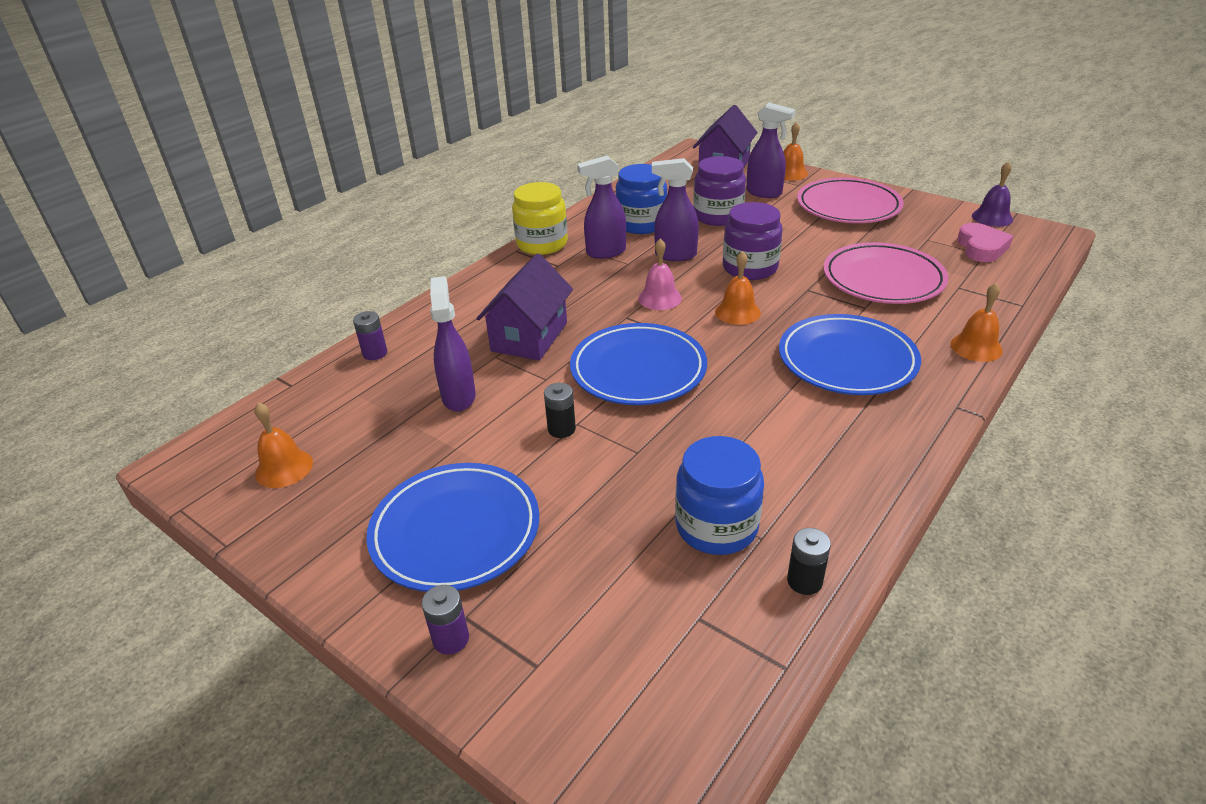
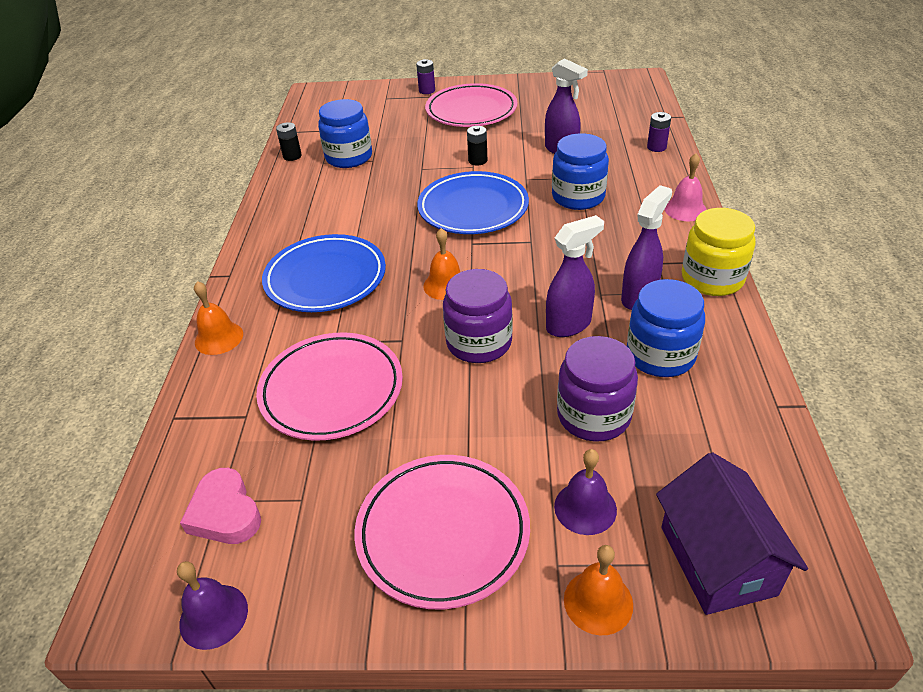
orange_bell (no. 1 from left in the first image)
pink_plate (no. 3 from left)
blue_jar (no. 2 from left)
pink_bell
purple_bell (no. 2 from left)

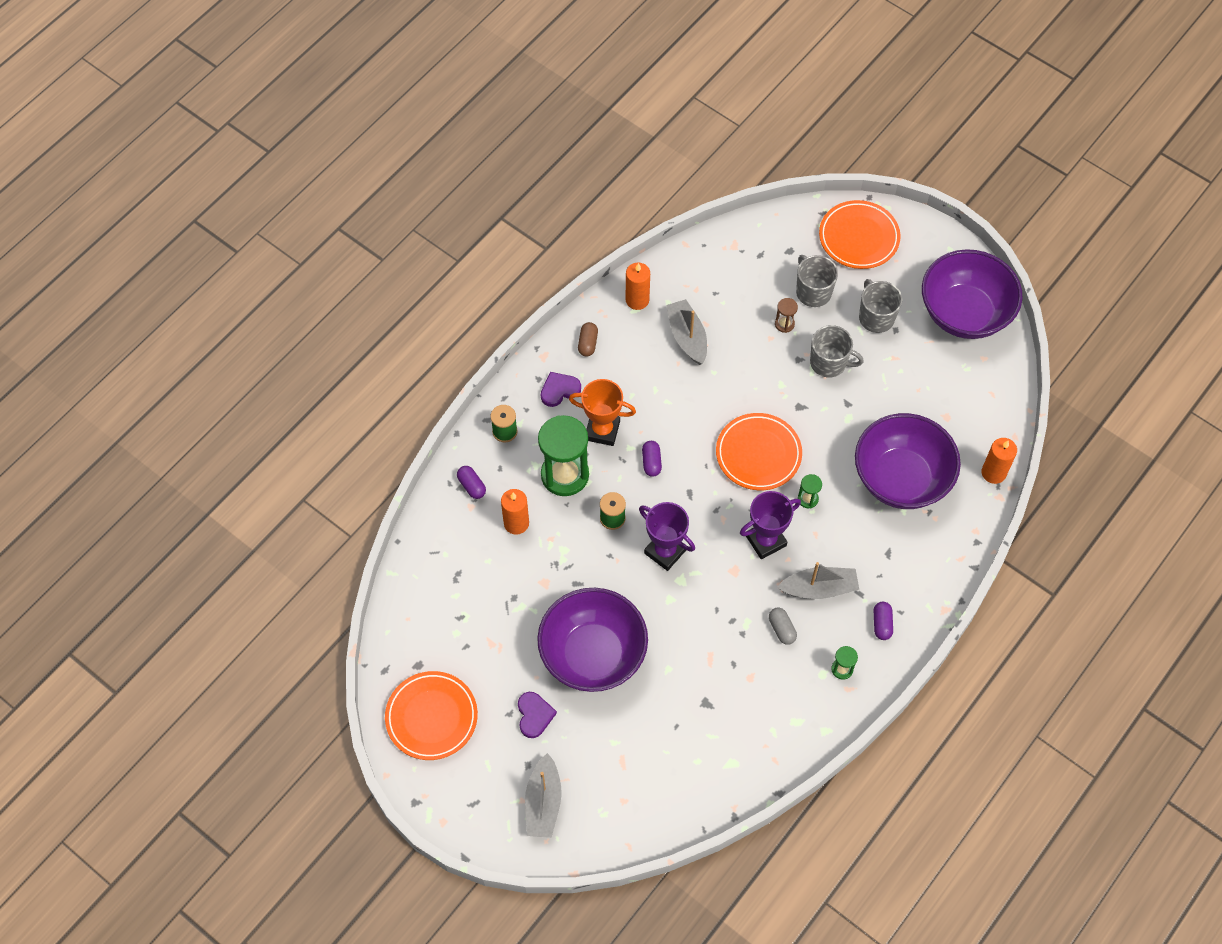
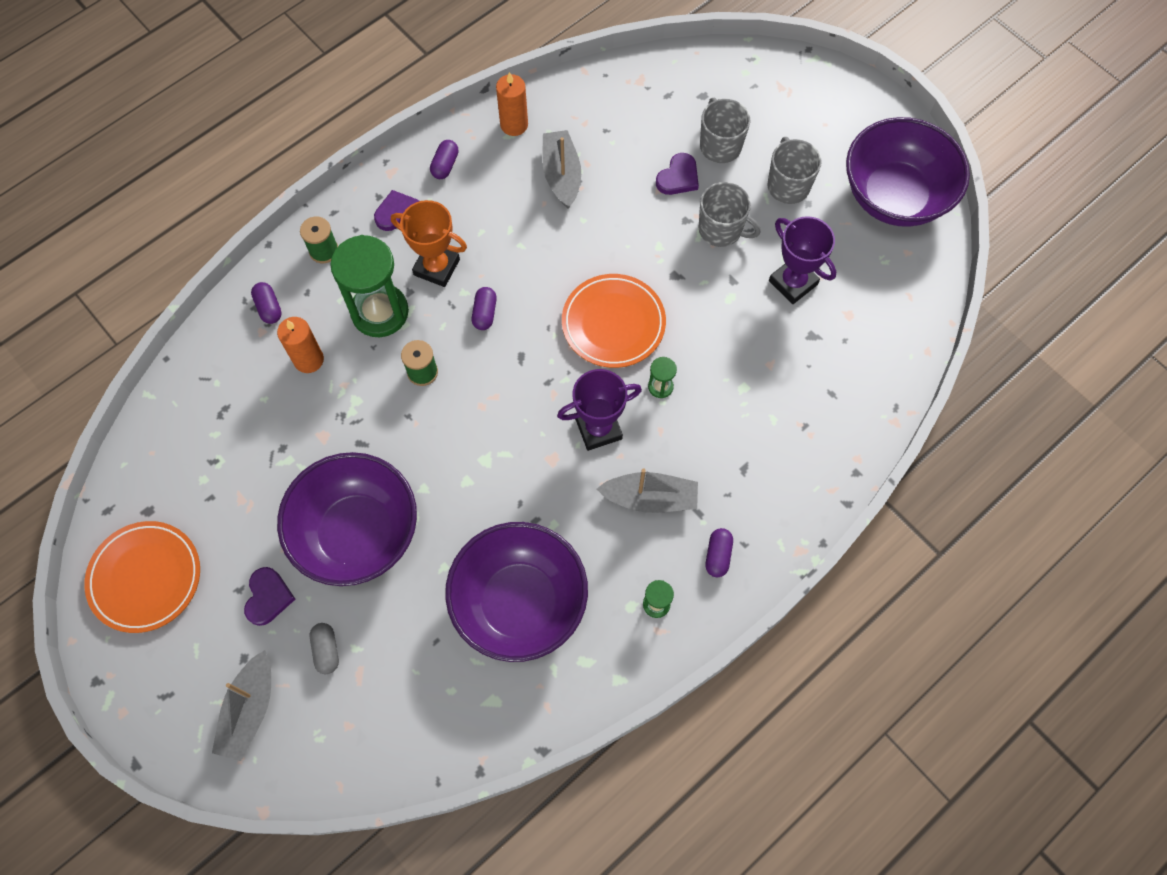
purple_capsule (no. 2 from left)
purple_trophy (no. 2 from left)
grey_capsule
purple_heart (no. 3 from left)
orange_plate (no. 3 from left in the first image)
purple_bowl (no. 2 from left)
orange_candle (no. 3 from left in the first image)

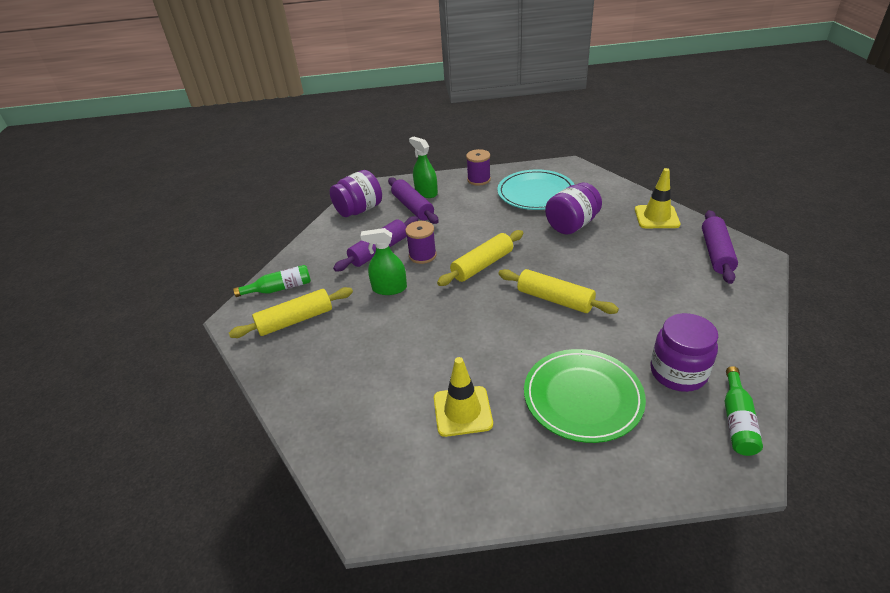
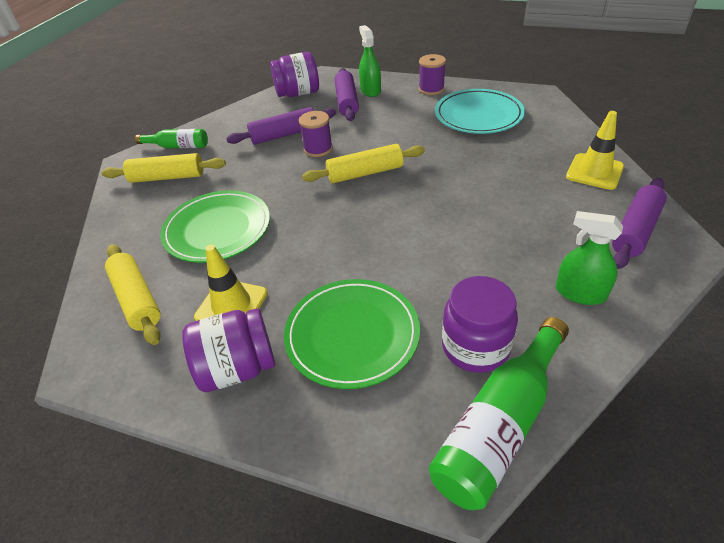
green_spray_bottle (no. 2 from left)
yellow_rolling_pin (no. 1 from left)
purple_jar (no. 1 from left)
green_bottle (no. 2 from left)
green_plate (no. 1 from left)

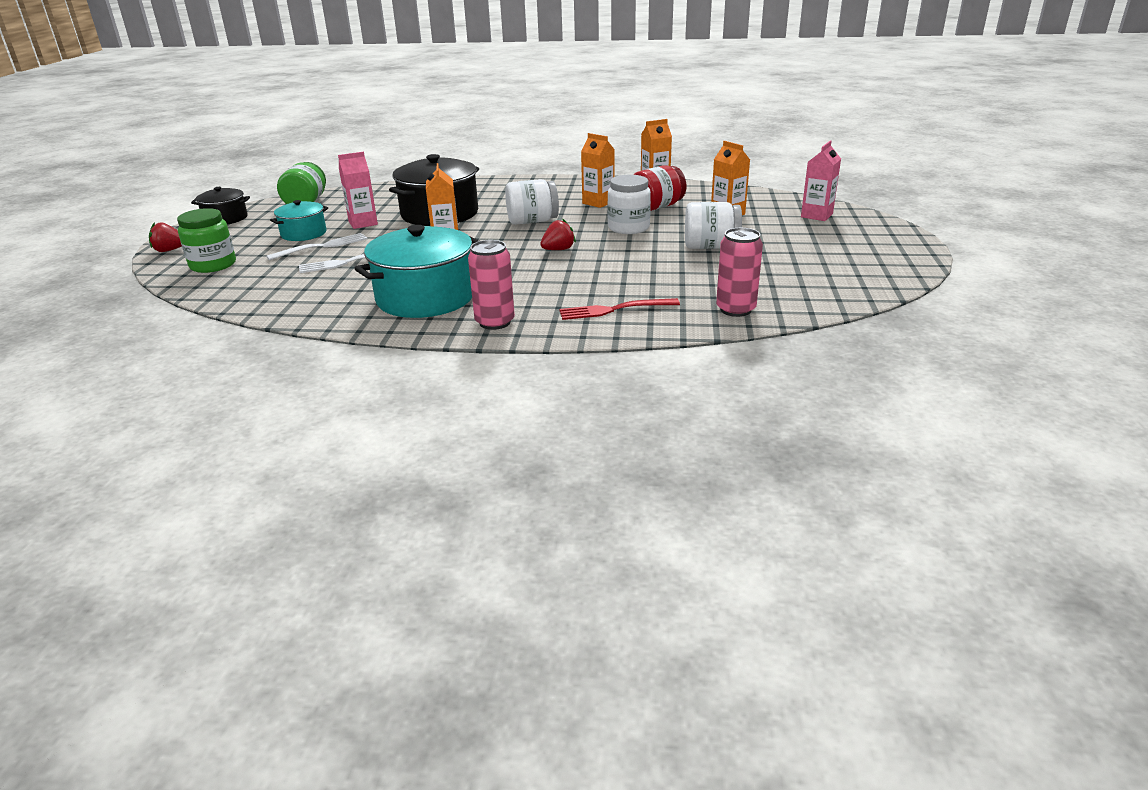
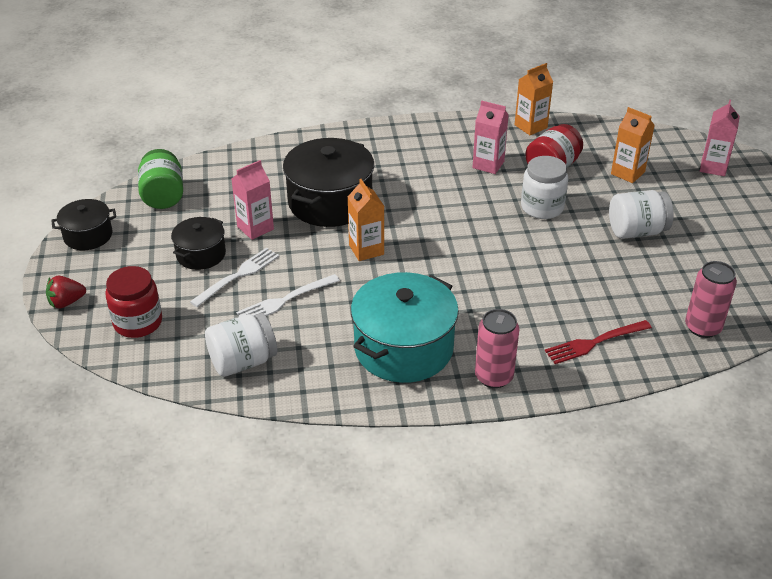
red_jar (no. 1 from left)
black_pot (no. 2 from left)
white_jar (no. 1 from left)
red_strawberry (no. 2 from left in the first image)
pink_carton (no. 2 from left)

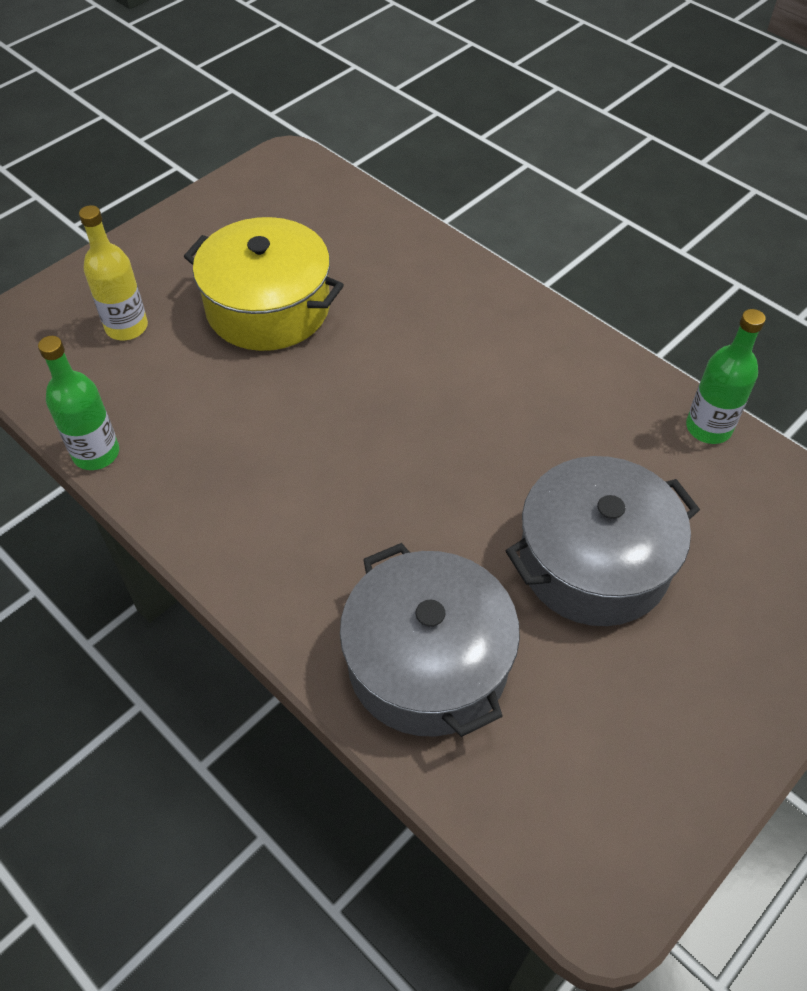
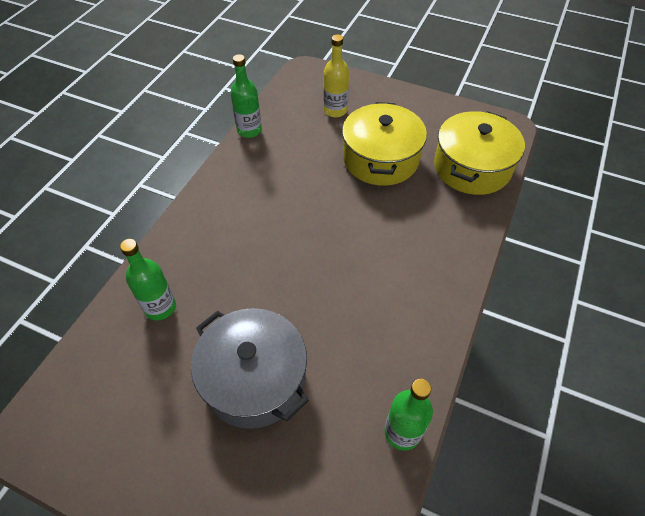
green_bottle (no. 1 from left)
yellow_pot (no. 2 from left)

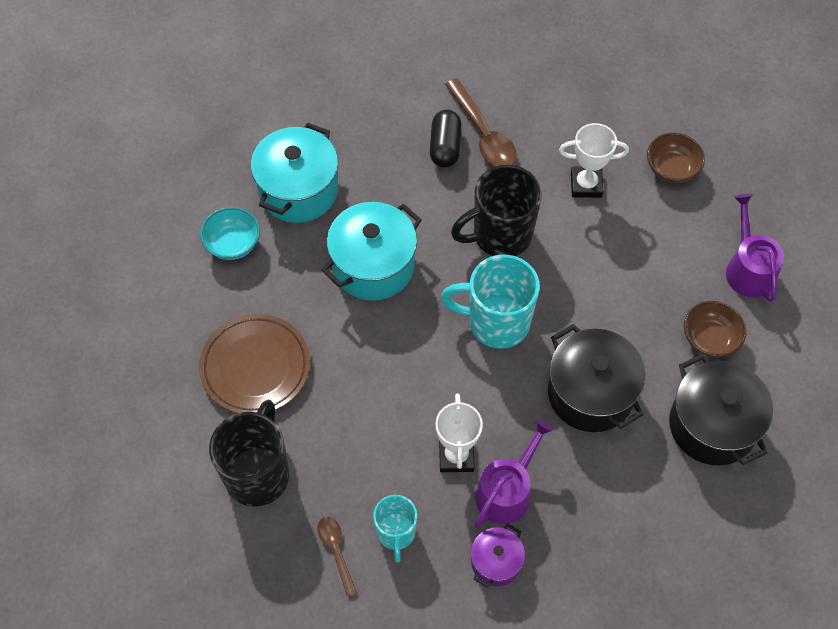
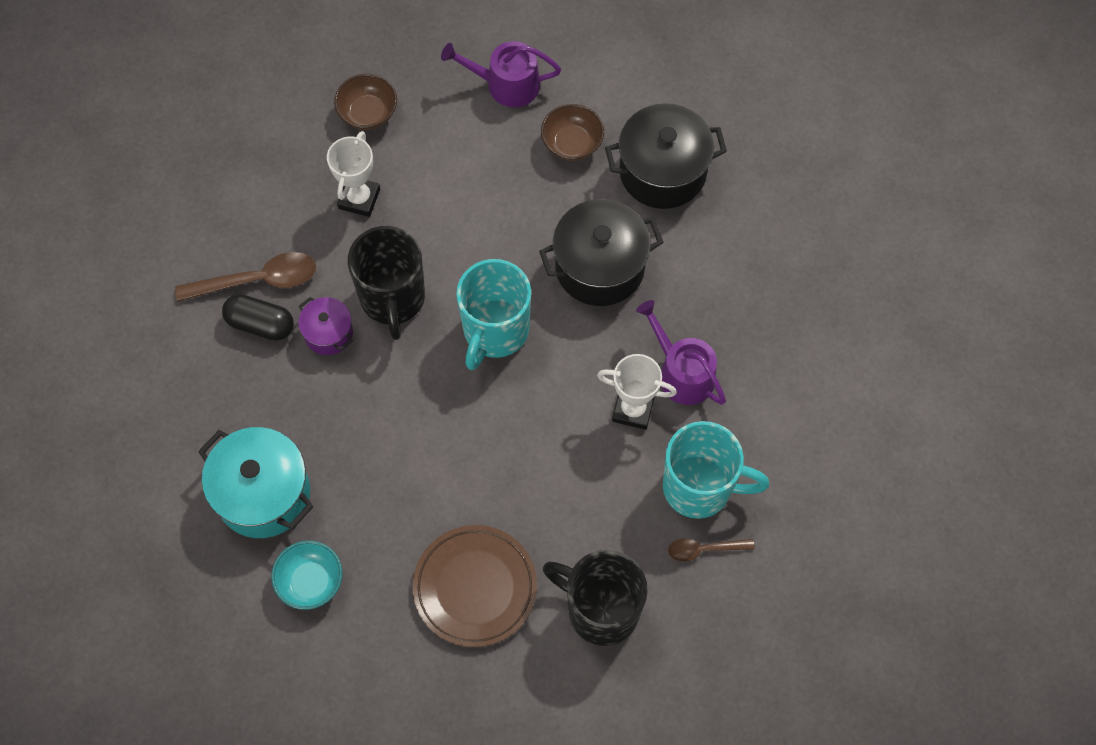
turquoise_pot (no. 2 from left in the first image)
turquoise_mug (no. 2 from left)
purple_pot

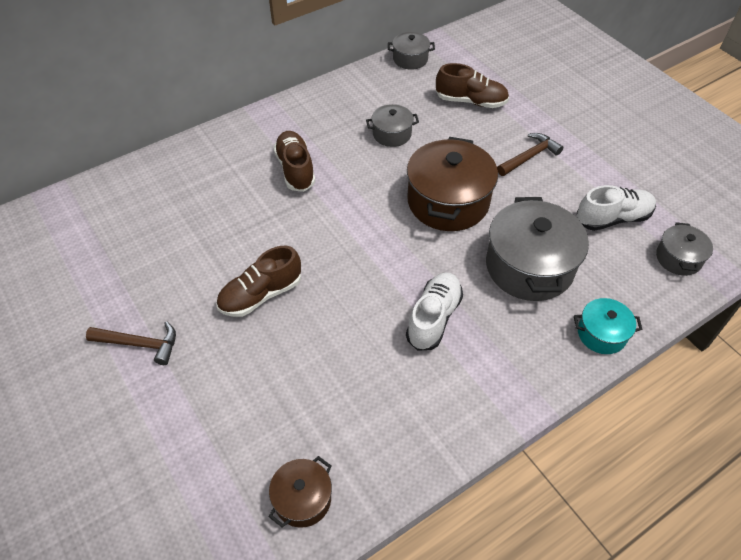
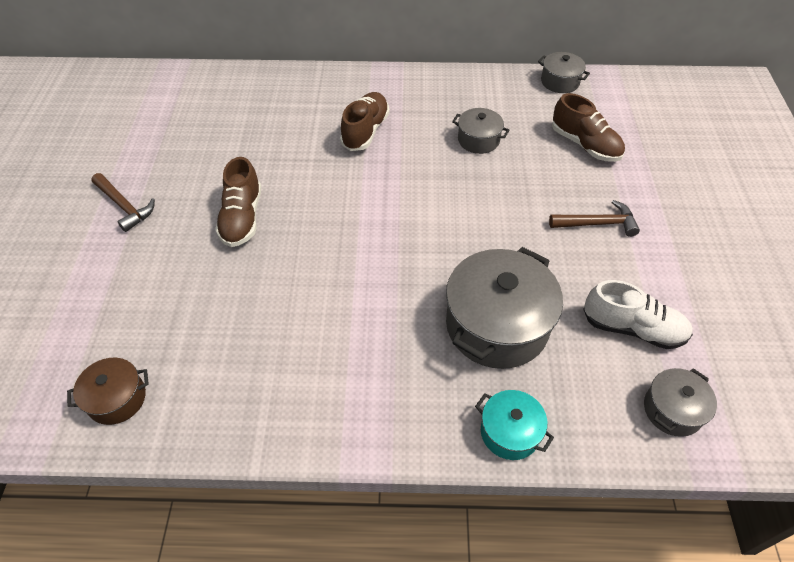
brown_shoe (no. 1 from left)
white_shoe (no. 1 from left in the first image)
brown_pot (no. 2 from left in the first image)

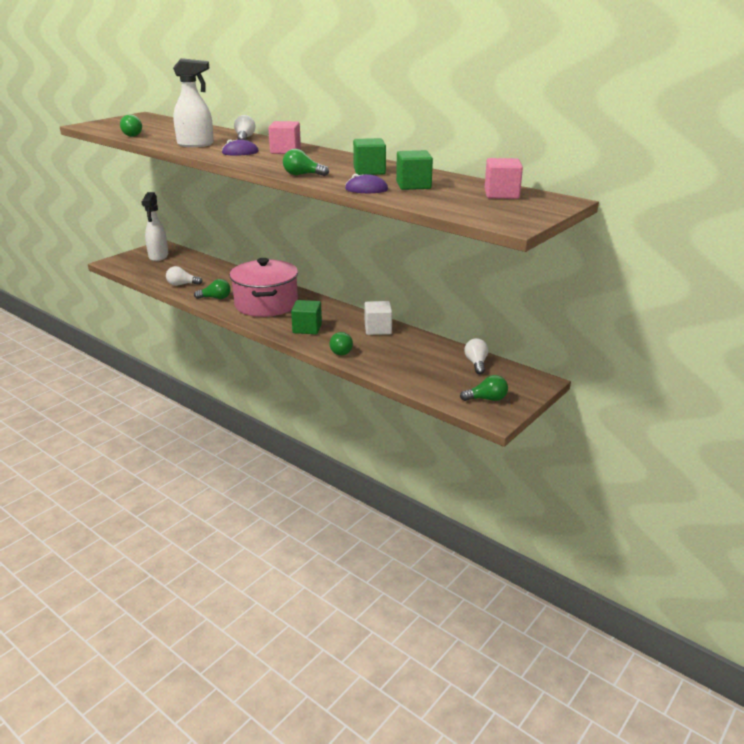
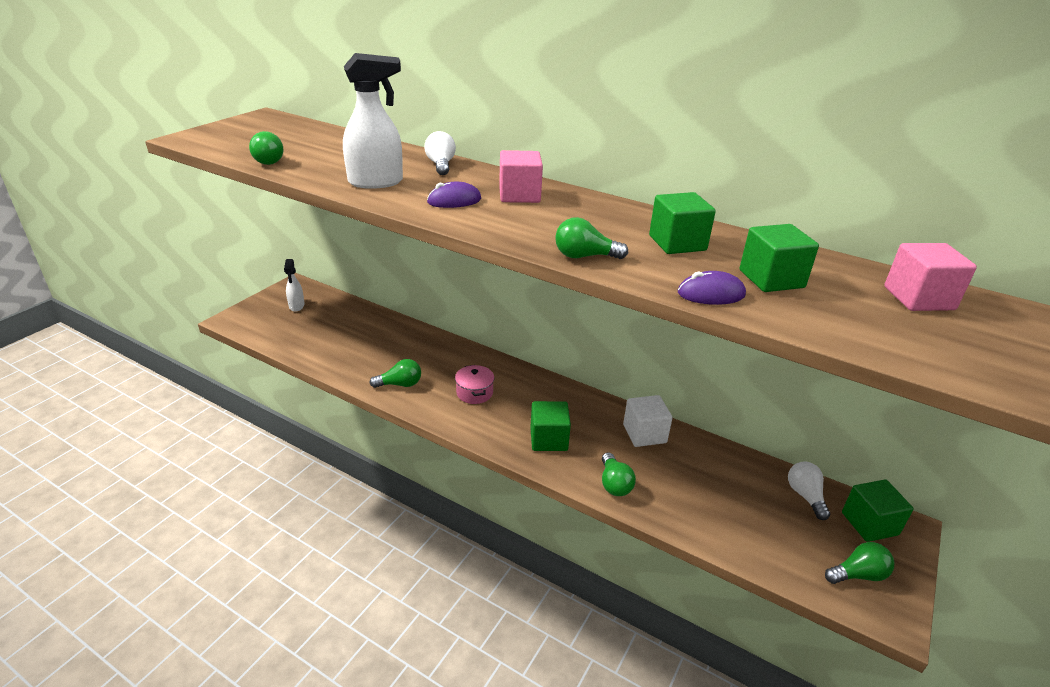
white_spray_bottle (no. 1 from left)
white_light_bulb (no. 1 from left in the first image)
pink_pot
green_cube (no. 4 from left)

